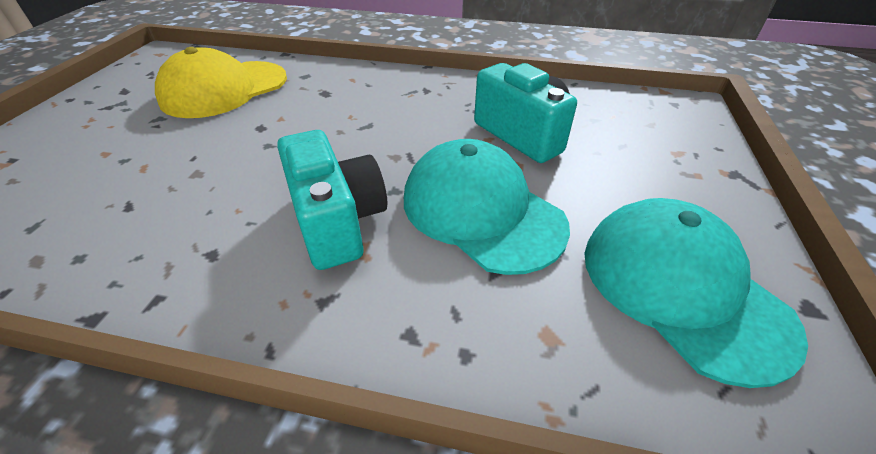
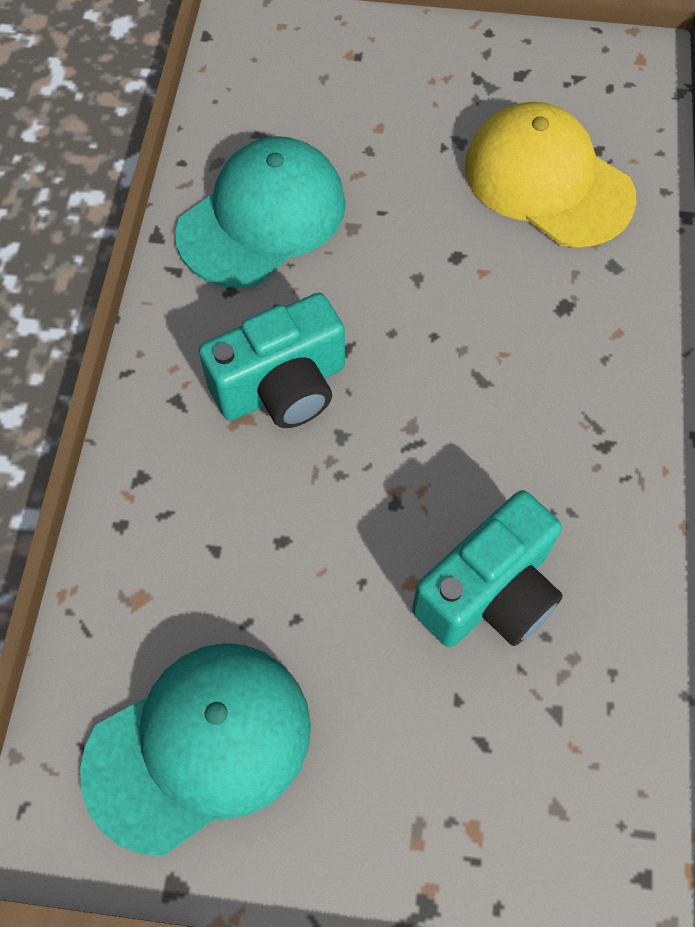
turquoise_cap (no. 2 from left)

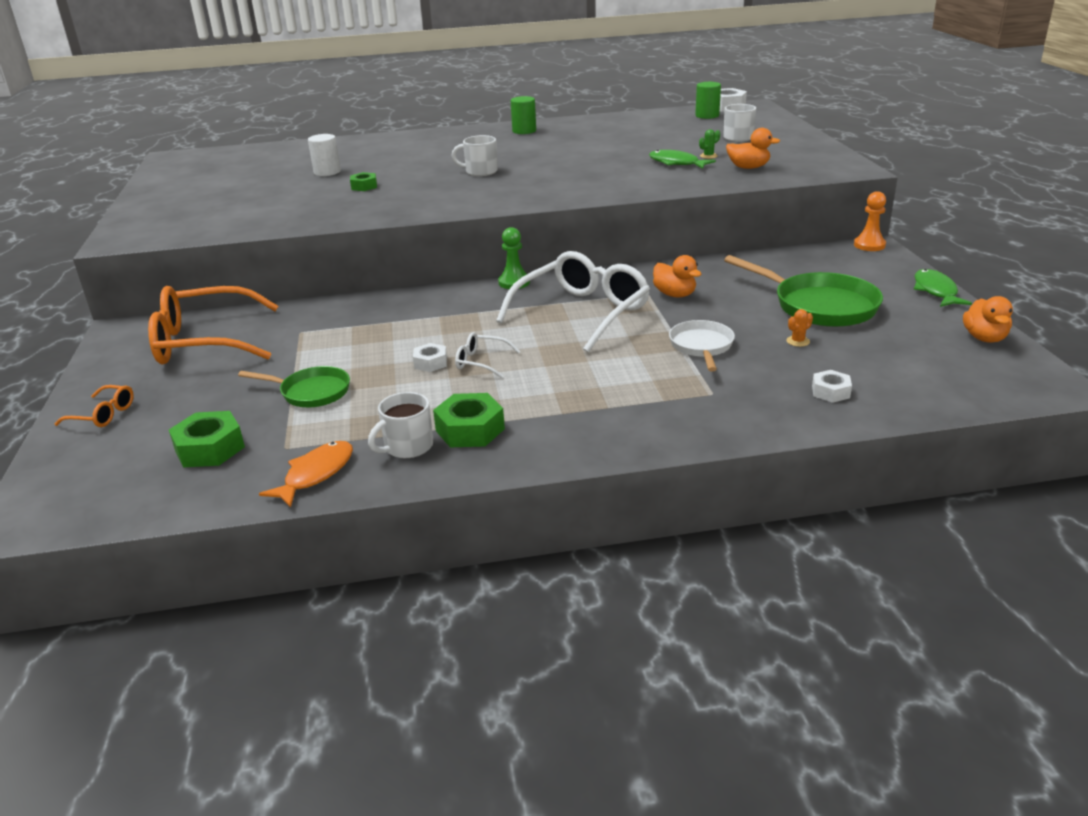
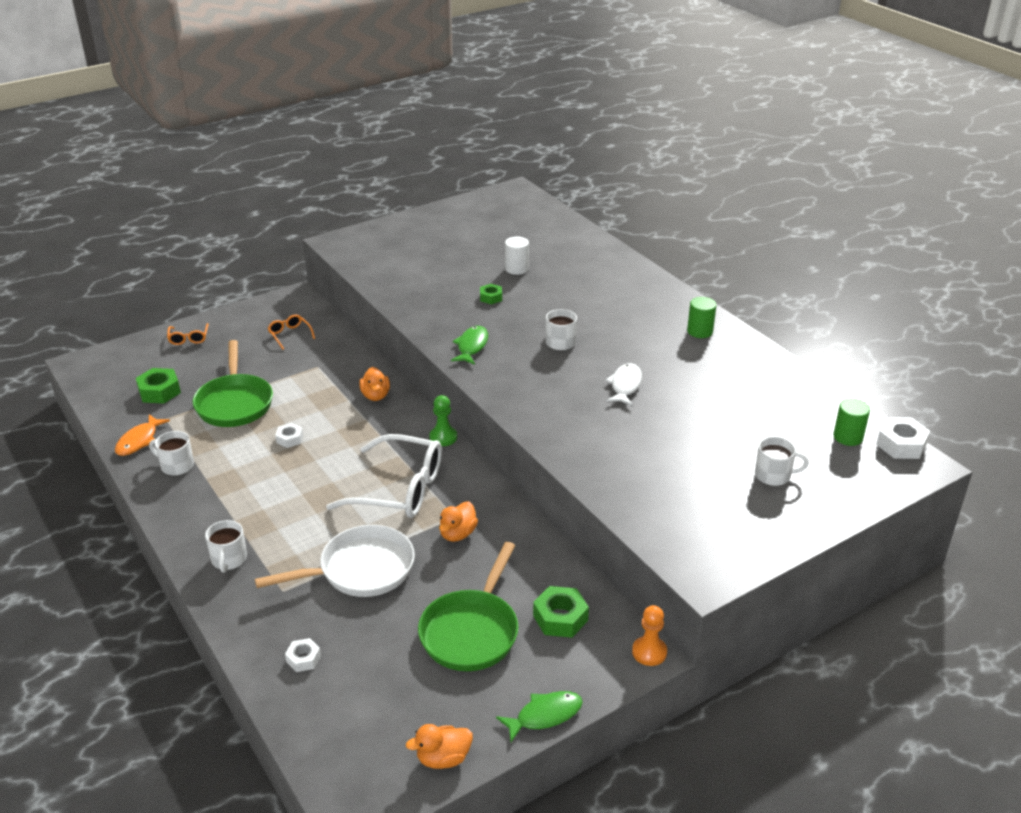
orange_glasses (no. 2 from left)
green_pan (no. 1 from left)
orange_fish
green_nut (no. 3 from left)
white_glasses (no. 1 from left in the first image)
green_fish (no. 1 from left)
white_pan
green_cactus
orange_duck (no. 1 from left)
orange_cactus
white_mug (no. 2 from left)
white_fish

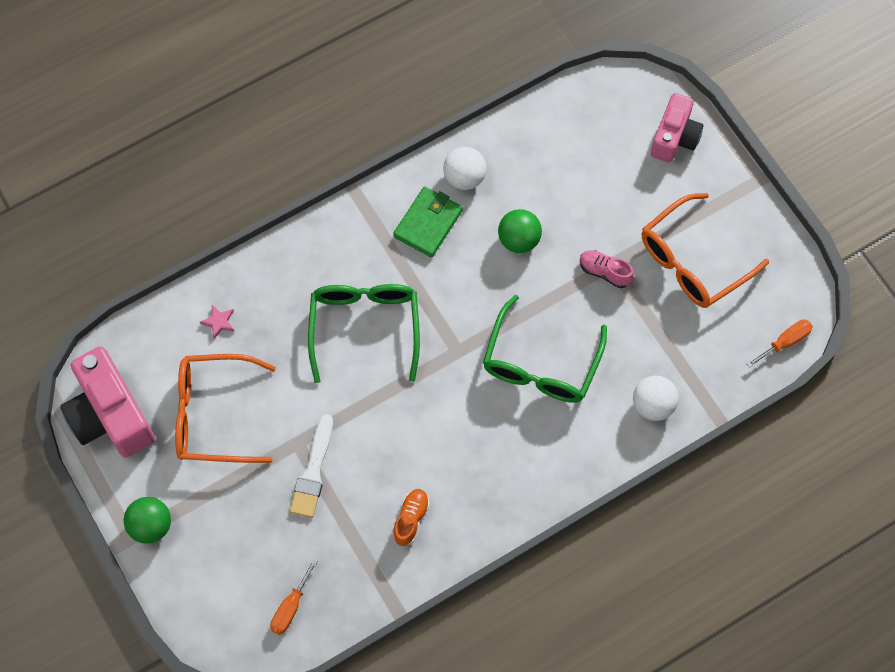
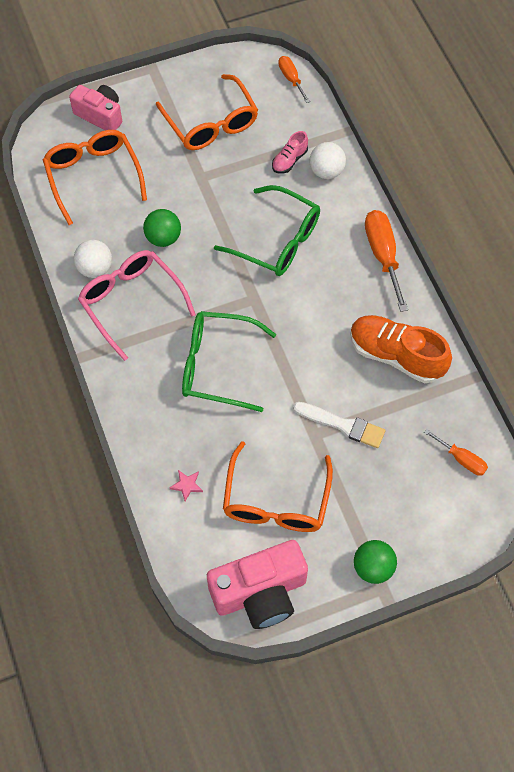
pink_glasses
orange_shoe
pink_shoe
orange_glasses (no. 1 from left)
orange_screwdriver (no. 2 from left)

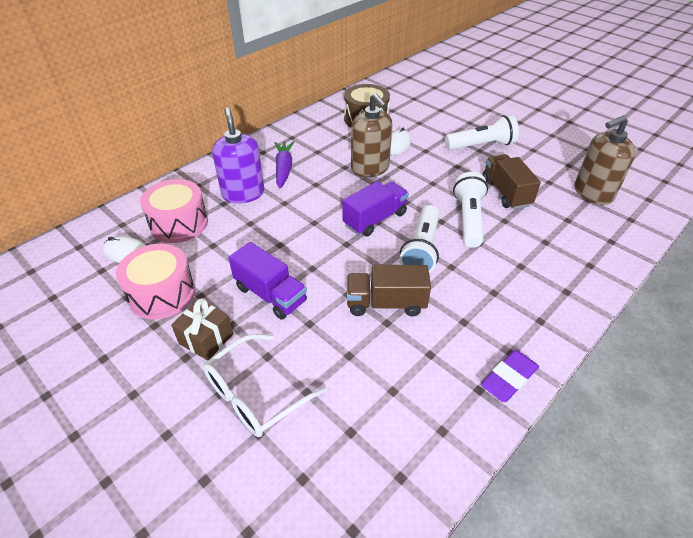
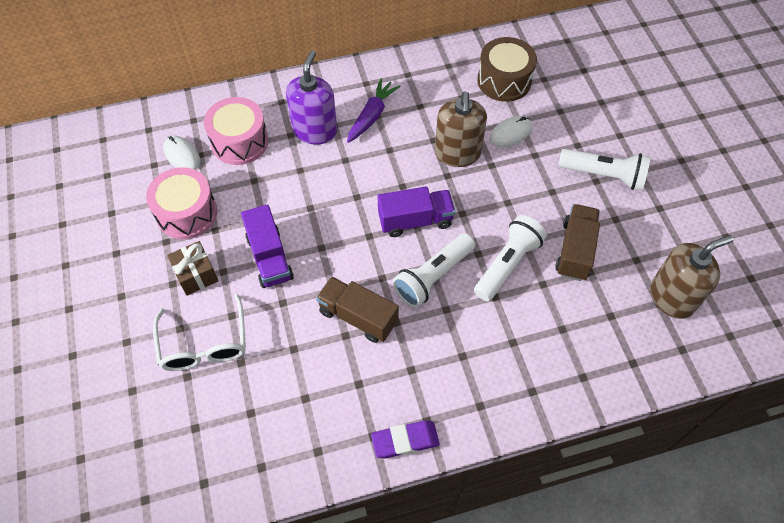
white_glasses
brown_soap_dispenser (no. 2 from left)

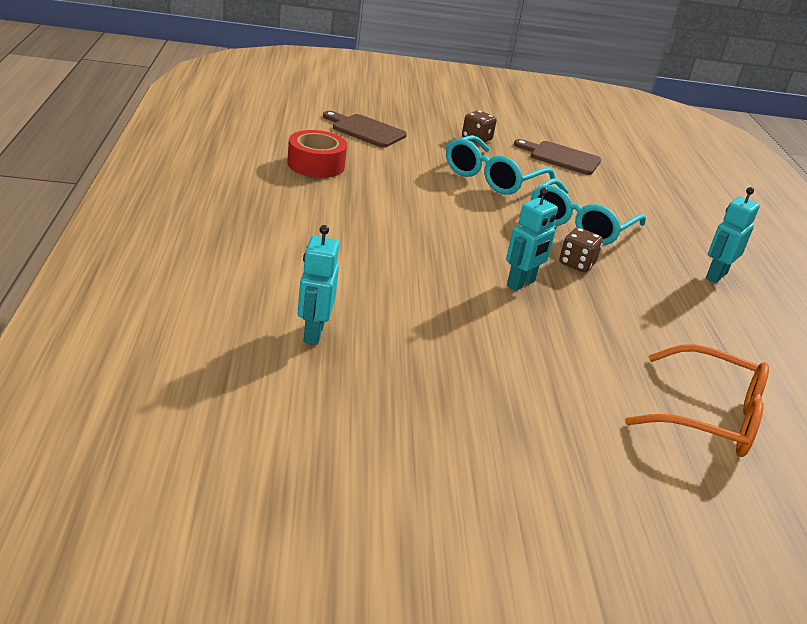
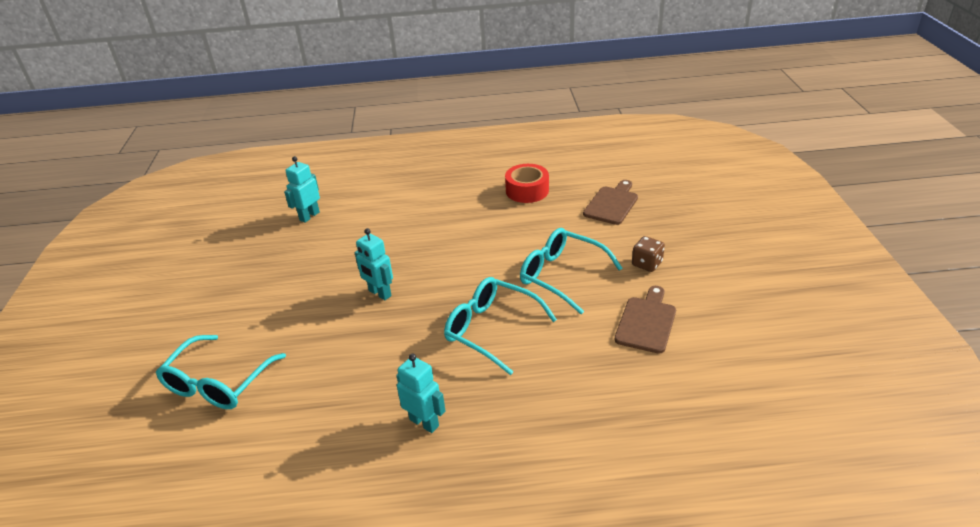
turquoise_robot (no. 1 from left)
brown_dice (no. 2 from left in the first image)
turquoise_glasses (no. 1 from left)

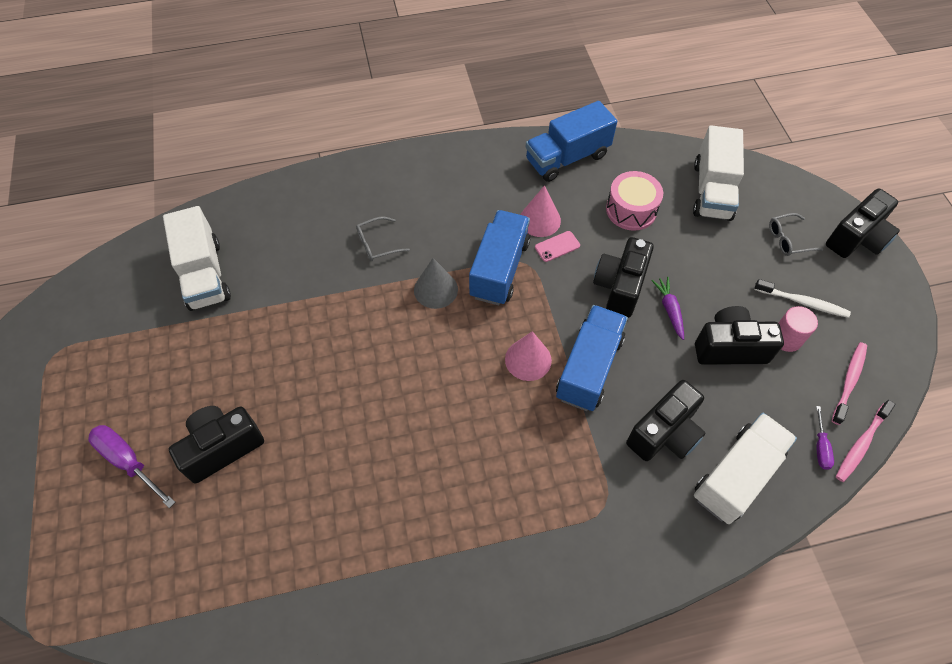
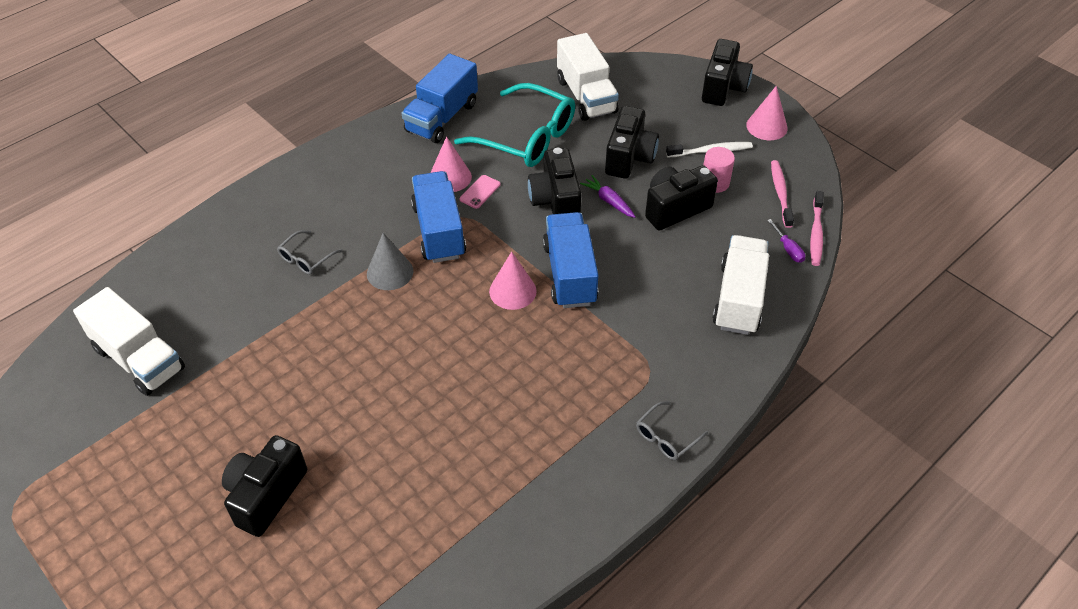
purple_screwdriver (no. 1 from left in the first image)
turquoise_glasses
black_camera (no. 3 from left)
grey_glasses (no. 2 from left)
pink_cone (no. 3 from left)

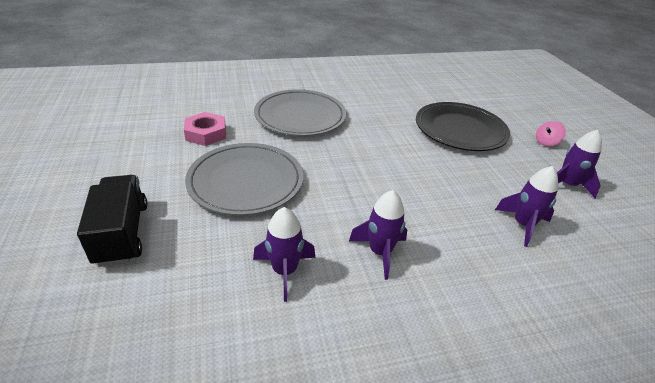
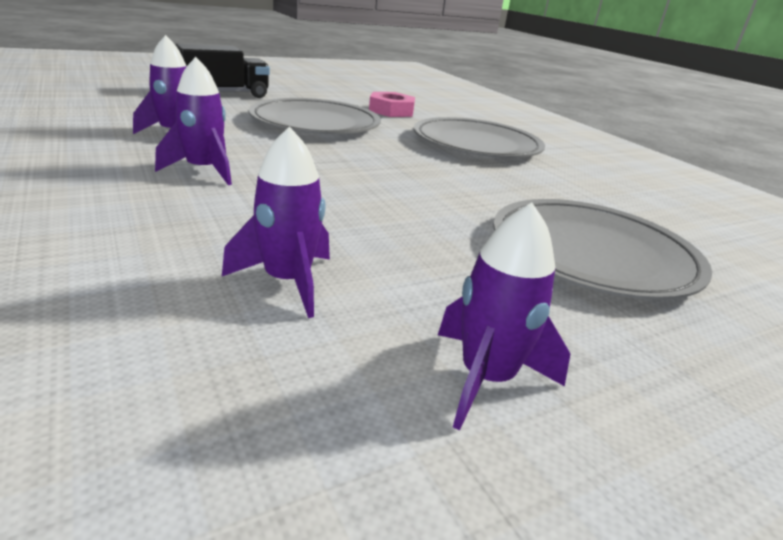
grey_plate (no. 3 from left)
pink_spinning_top

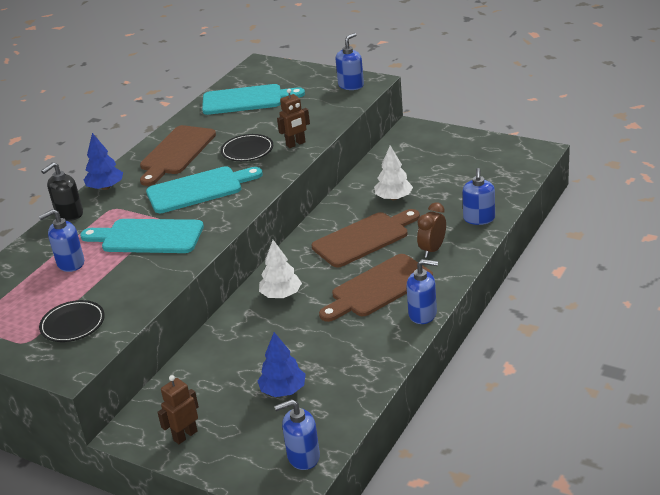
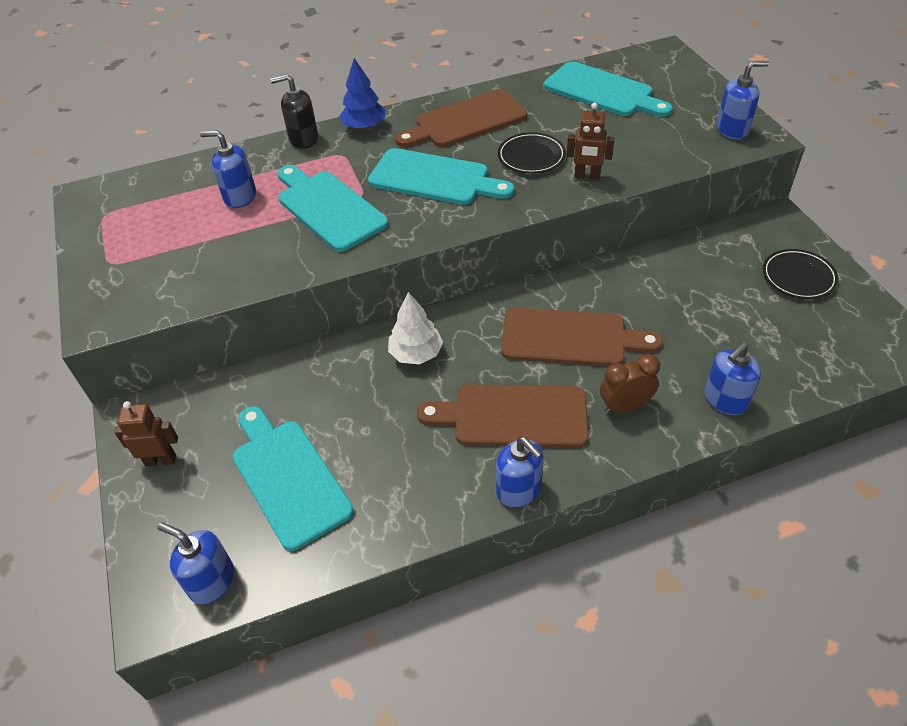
black_plate (no. 2 from left)
turquoise_cutting_board (no. 1 from left)
white_tree (no. 2 from left in the first image)

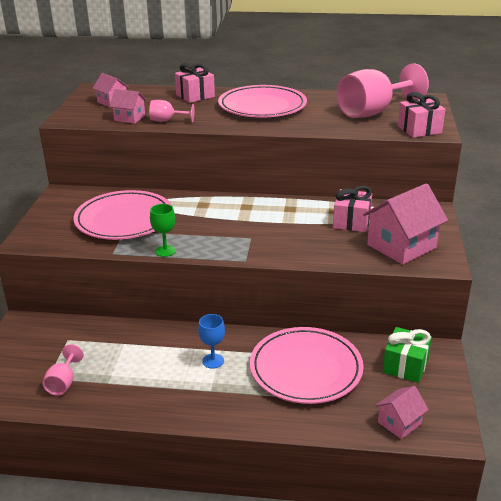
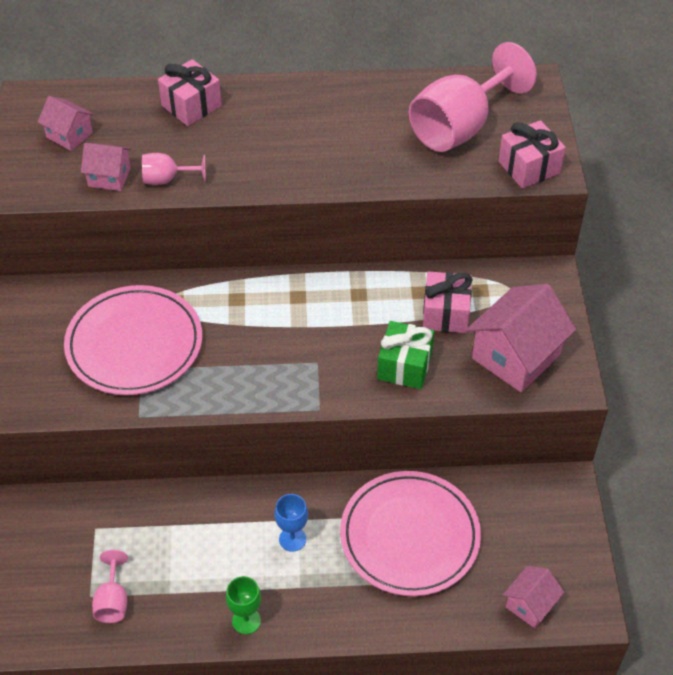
green_goblet
pink_plate (no. 2 from left in the first image)
green_gift

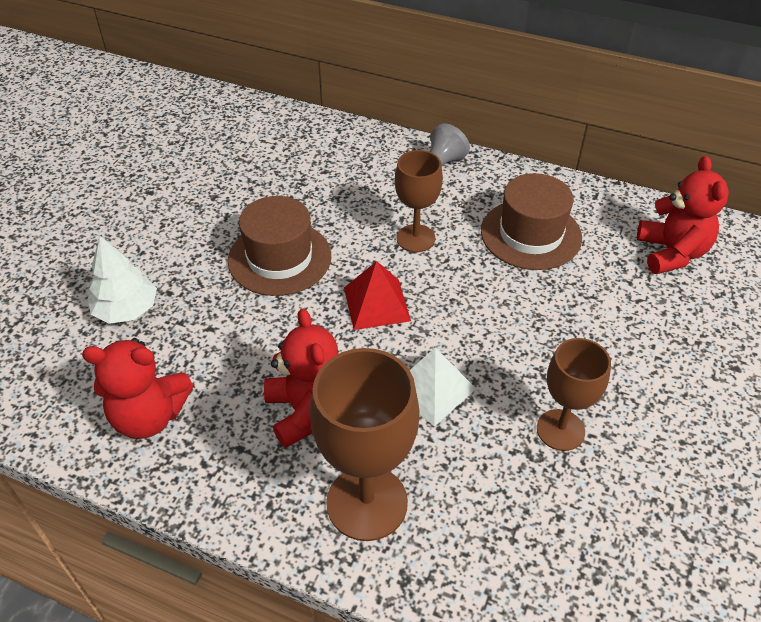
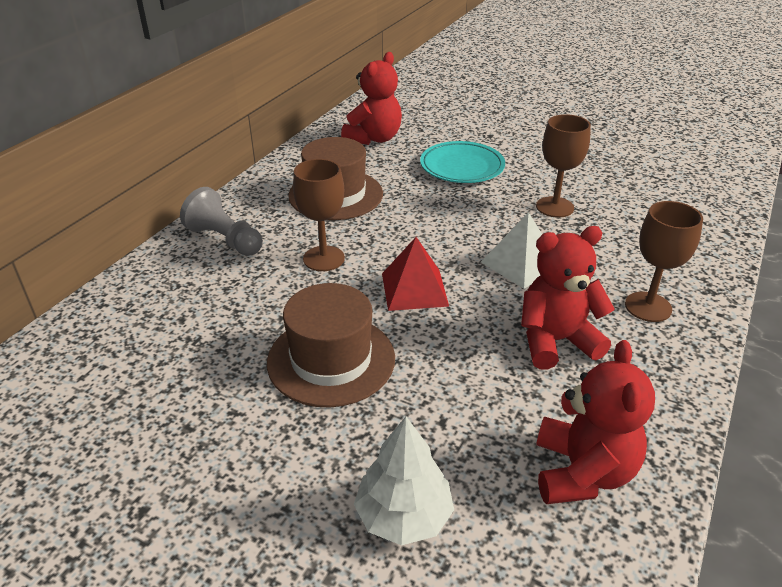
brown_goblet (no. 3 from left)
red_teddy_bear (no. 1 from left)
turquoise_plate

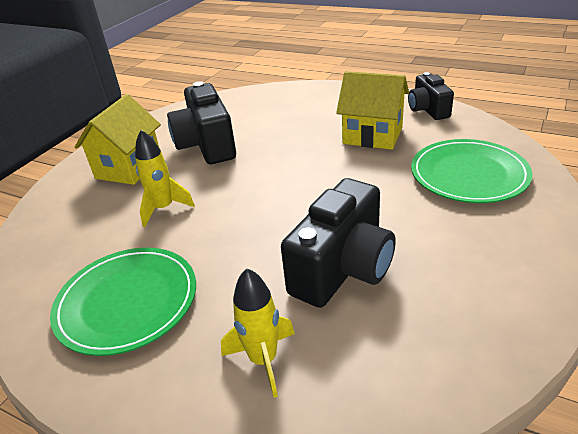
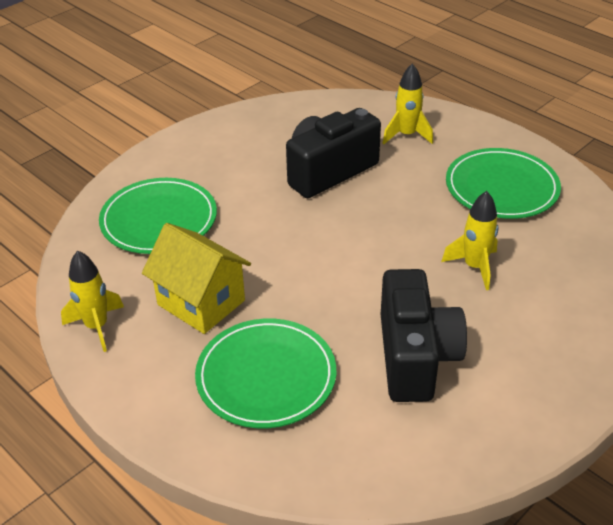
yellow_house (no. 1 from left in the first image)
yellow_rocket (no. 1 from left)
green_plate (no. 2 from left)

